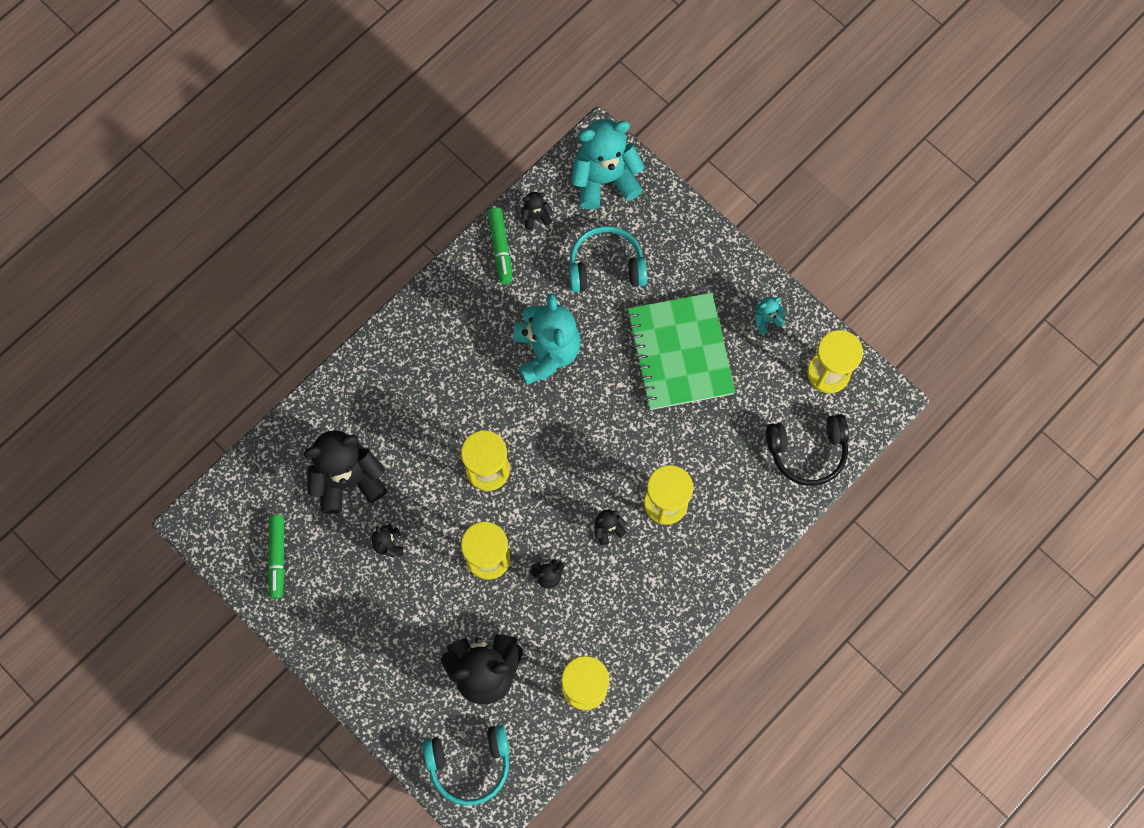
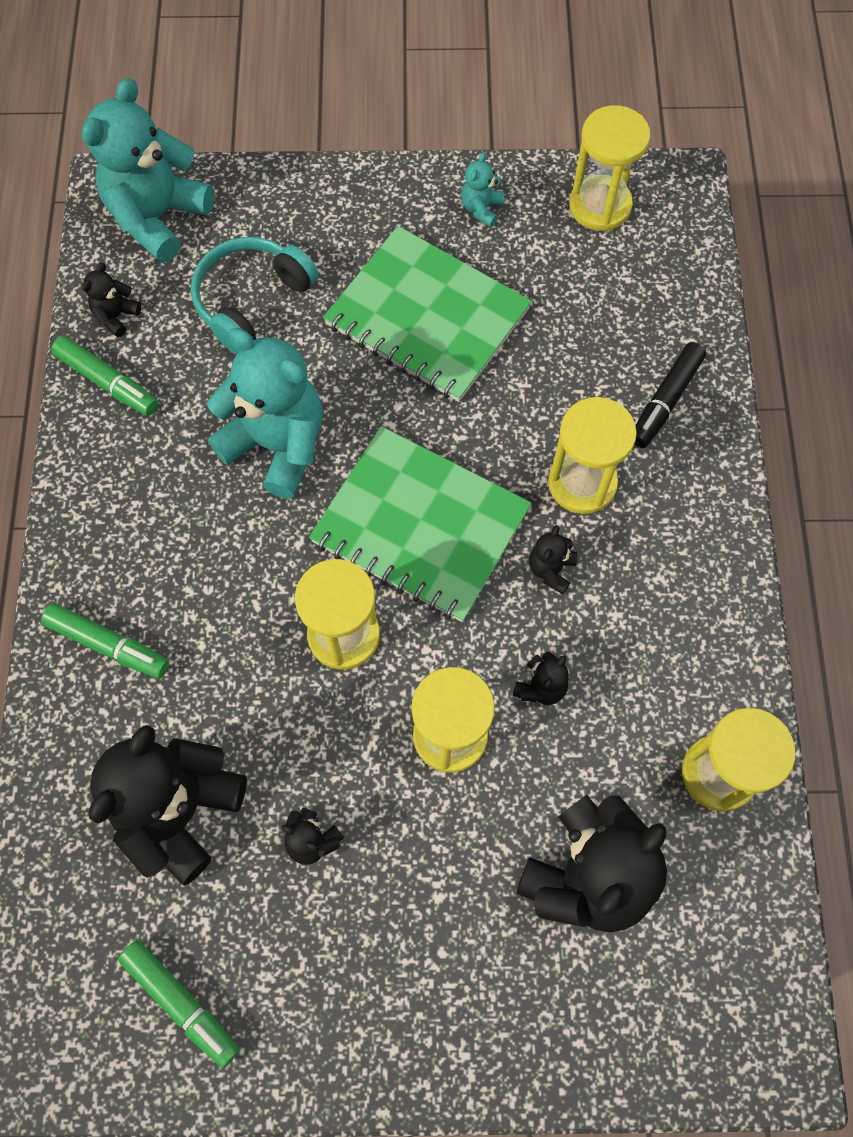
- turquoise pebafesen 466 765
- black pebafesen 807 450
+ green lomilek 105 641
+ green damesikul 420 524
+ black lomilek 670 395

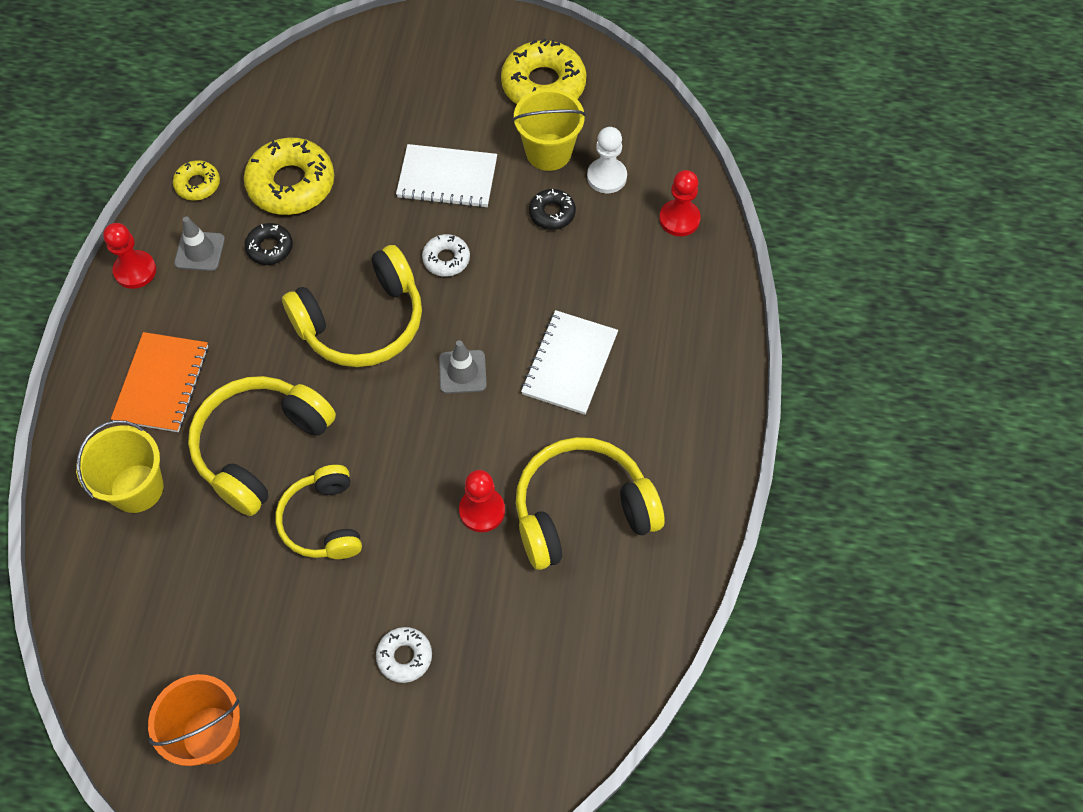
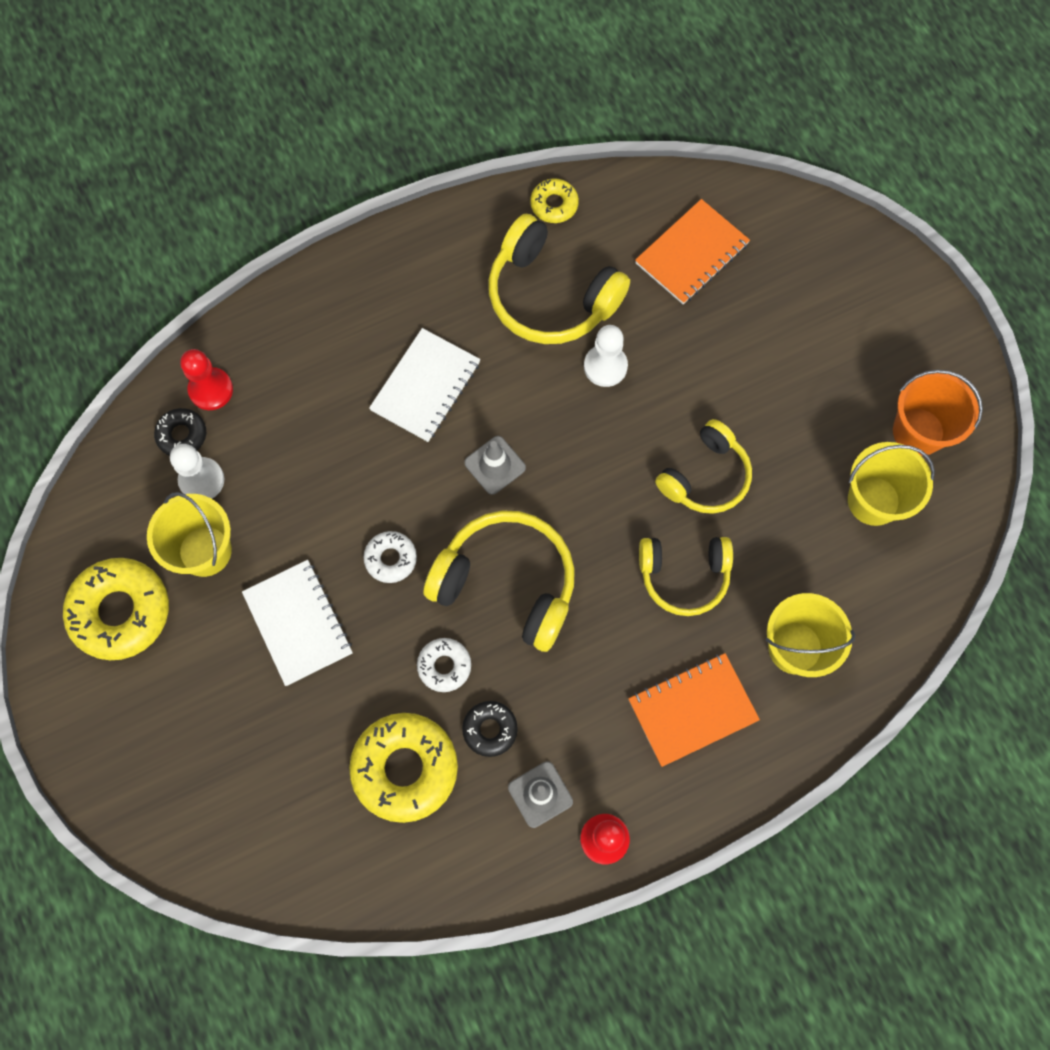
~ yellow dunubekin 196 180 to 554 200
~ yellow pebafesen 262 446 = 686 576 x0.66
~ white dunubekin 404 655 to 444 665
~ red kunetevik 482 501 to white kunetevik 606 356
~ white damesikul 569 362 = 424 385 45 degrees counterclockwise
~ black dunubekin 552 209 to 180 432
+ orange damesikul 692 251
+ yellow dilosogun 891 484

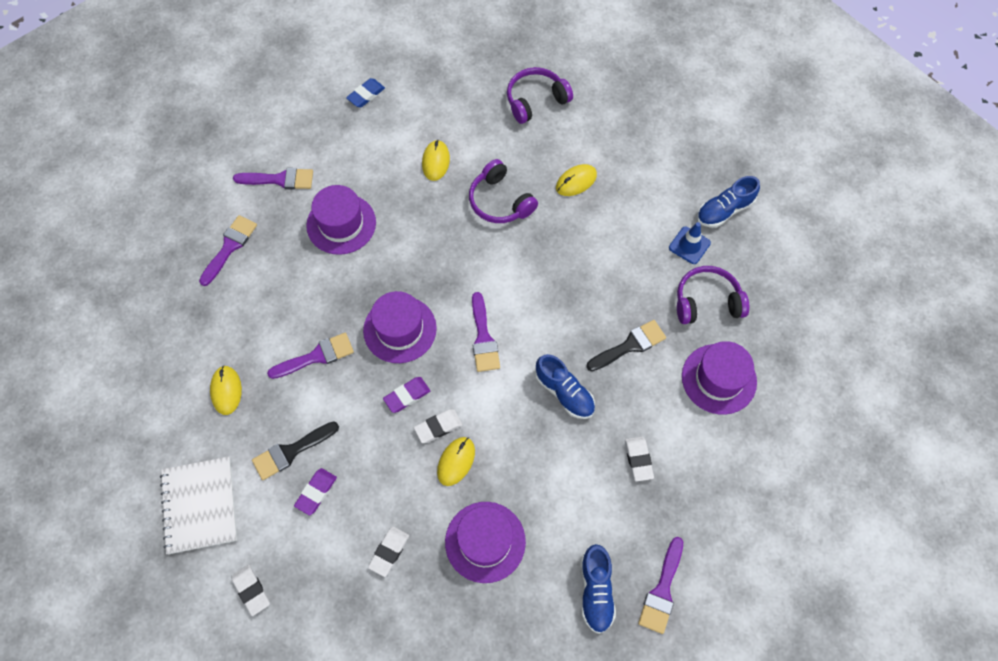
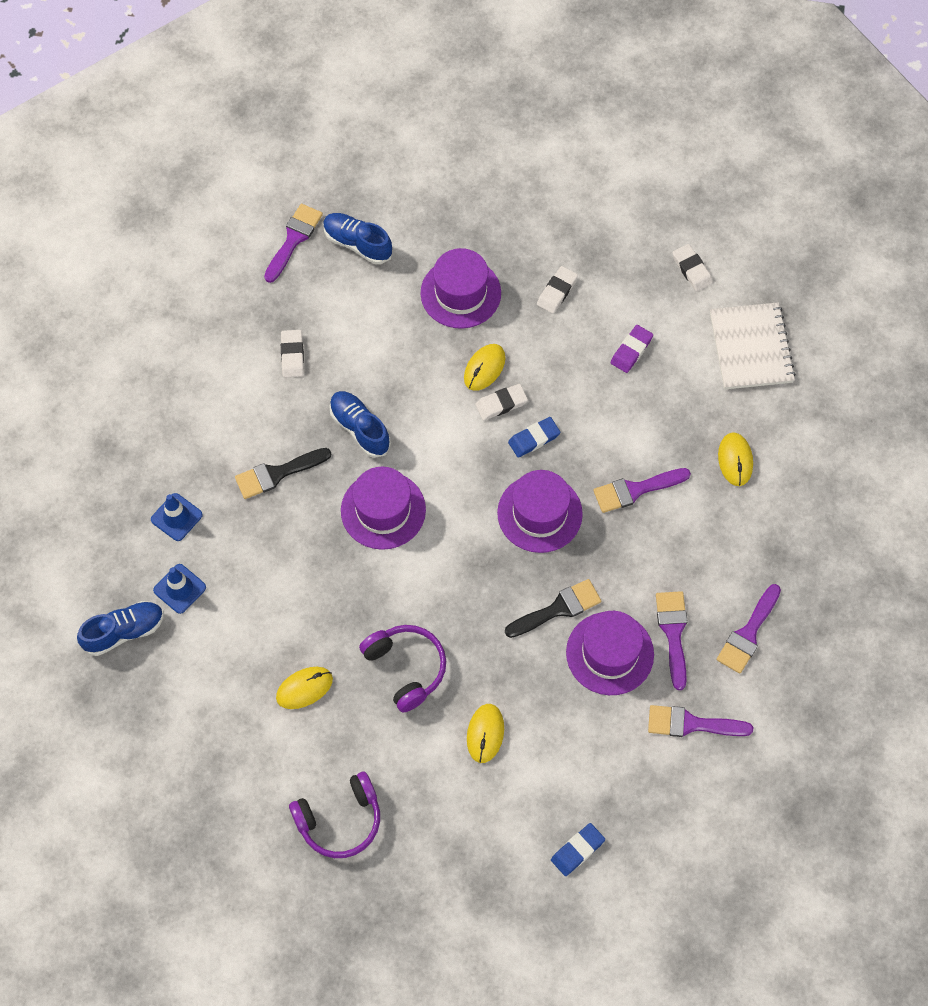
~ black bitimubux 295 450 to 553 608
~ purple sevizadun 406 395 to blue sevizadun 534 437
~ purple bitimubux 486 332 to 672 640
~ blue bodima 598 589 = 357 238 60 degrees counterclockwise
~ purple pebafesen 713 295 to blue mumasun 177 517
~ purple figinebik 719 378 to 383 508

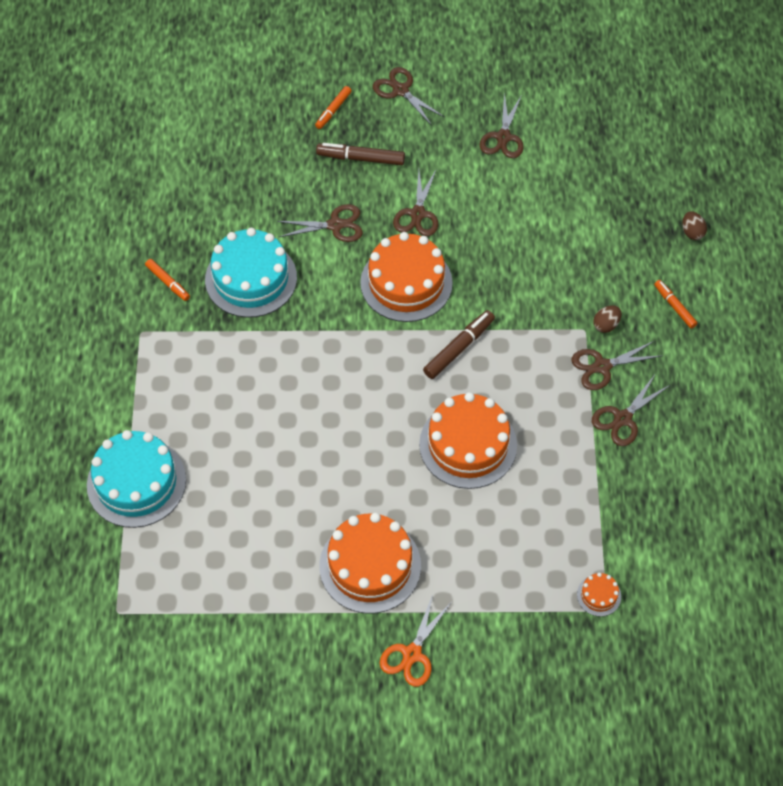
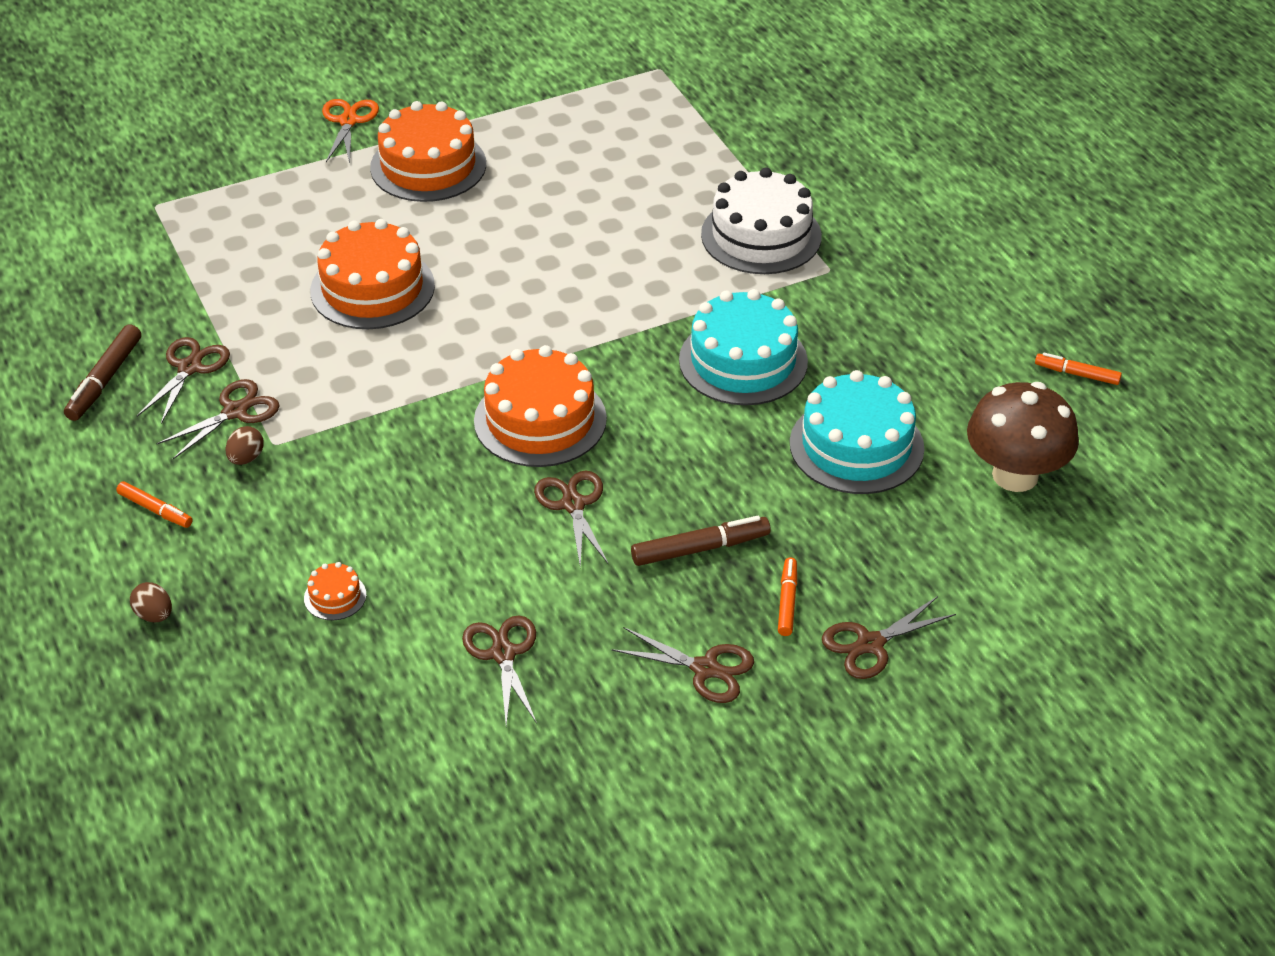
~ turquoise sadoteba 136 479 to 857 432
~ orange lomilek 167 280 to 1078 369
~ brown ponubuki 320 223 to 889 637
~ brown lomilek 459 344 to 102 372
~ orange sadoteba 599 595 to 335 591
+ white sadoteba 761 220
+ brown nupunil 1023 437

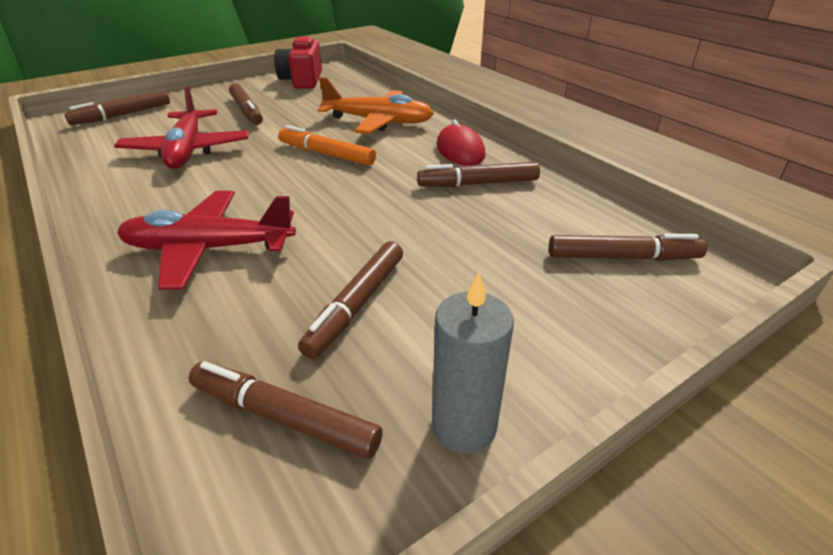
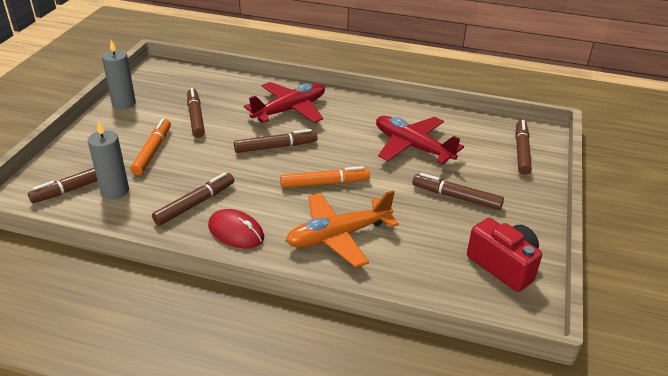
~ brown lomilek 285 410 to 276 141
+ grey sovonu 108 159
+ orange lomilek 150 146

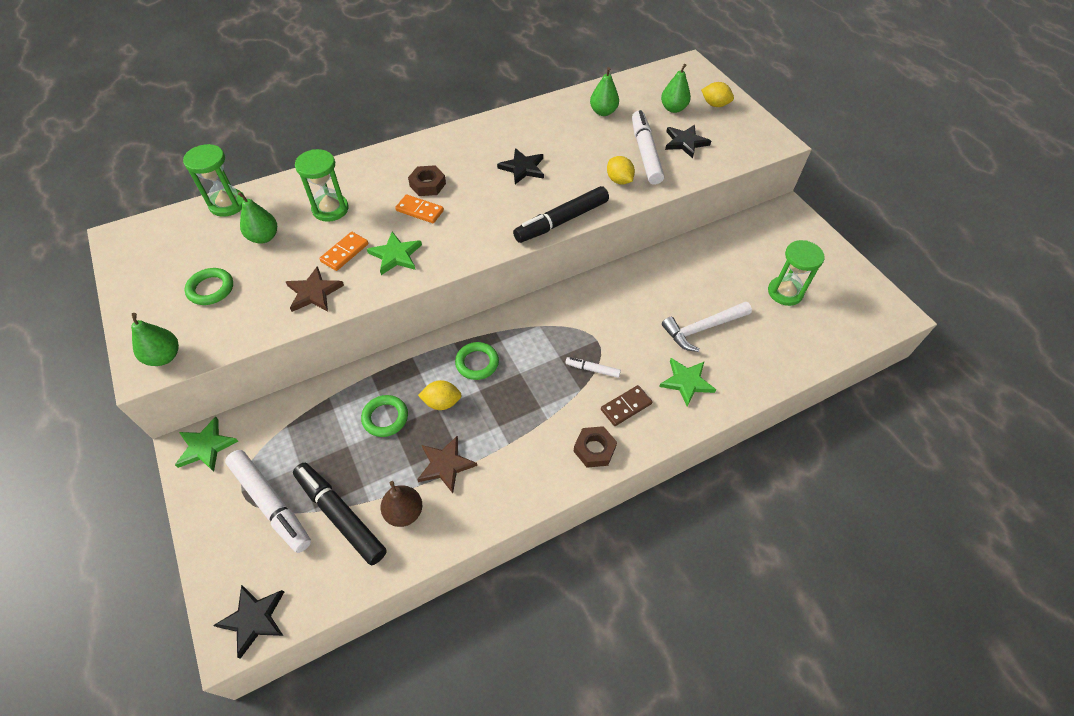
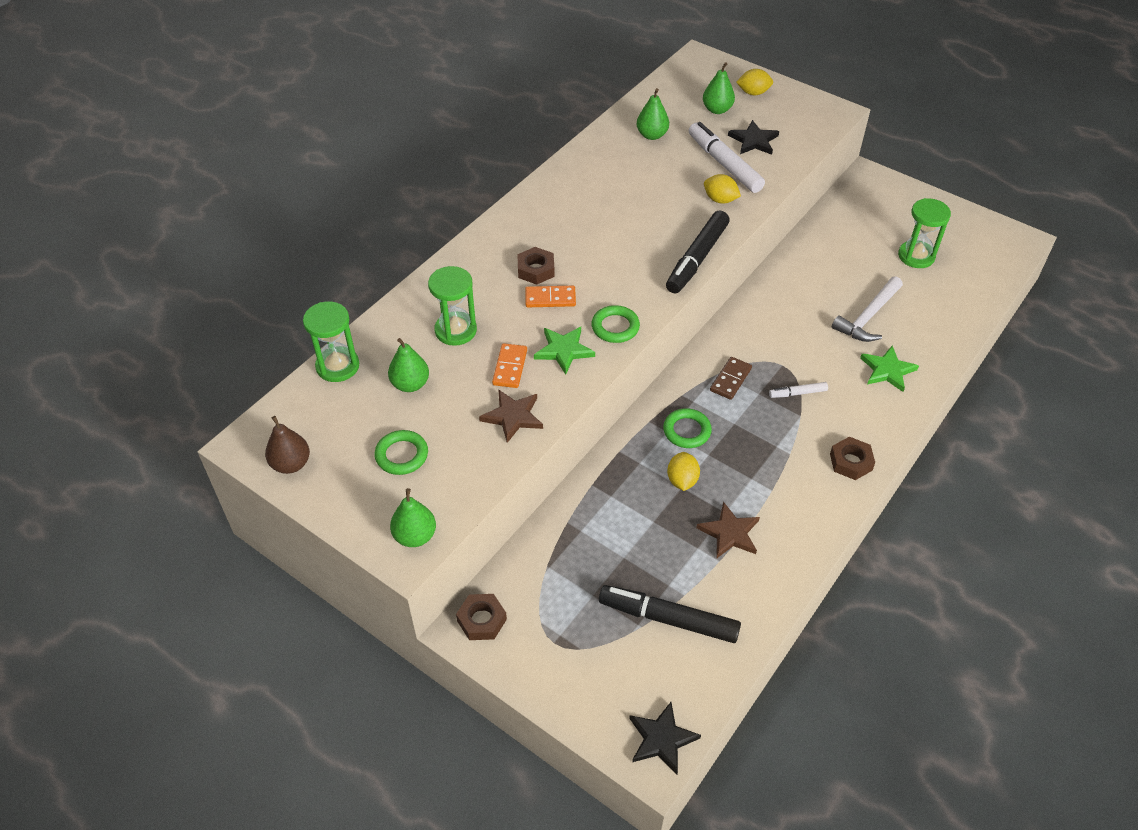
~ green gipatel 206 444 to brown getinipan 481 617
- white lomilek 268 501
~ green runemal 384 416 to 615 324
~ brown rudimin 401 504 to 287 445
~ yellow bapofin 440 395 = 683 471 60 degrees counterclockwise
- black gipatel 520 166
~ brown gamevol 626 405 to 731 378

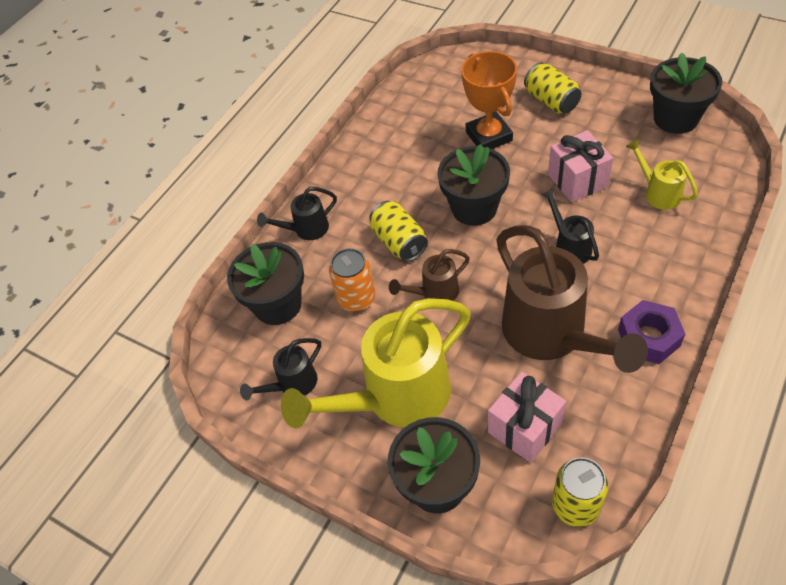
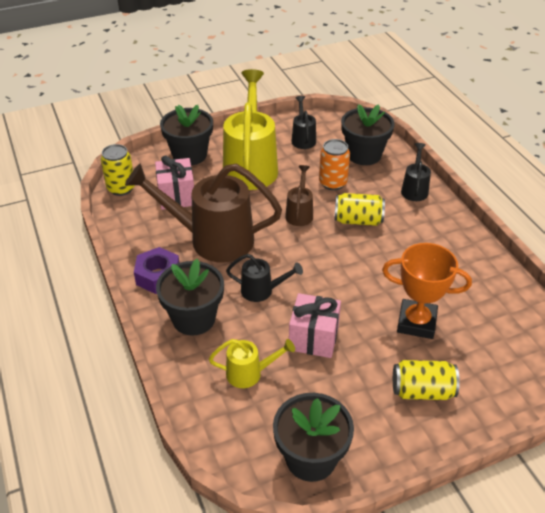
~ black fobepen 473 185 to 190 297

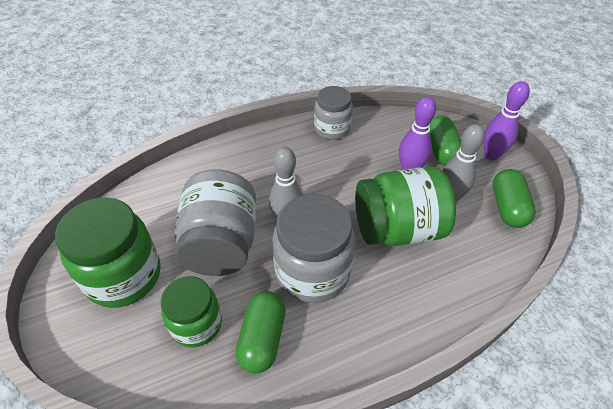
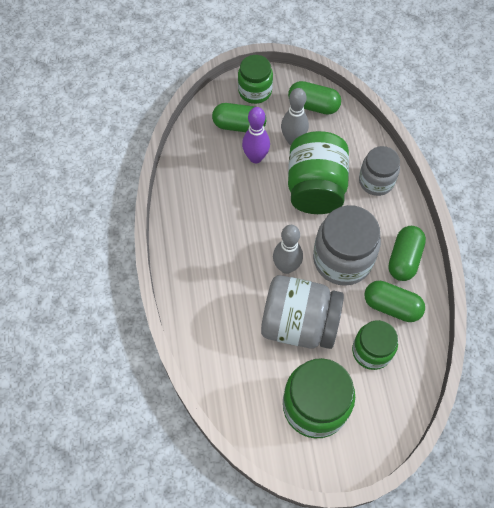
~ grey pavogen 333 113 to 379 171
~ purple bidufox 507 120 to green pavogen 255 79
+ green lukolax 407 253

